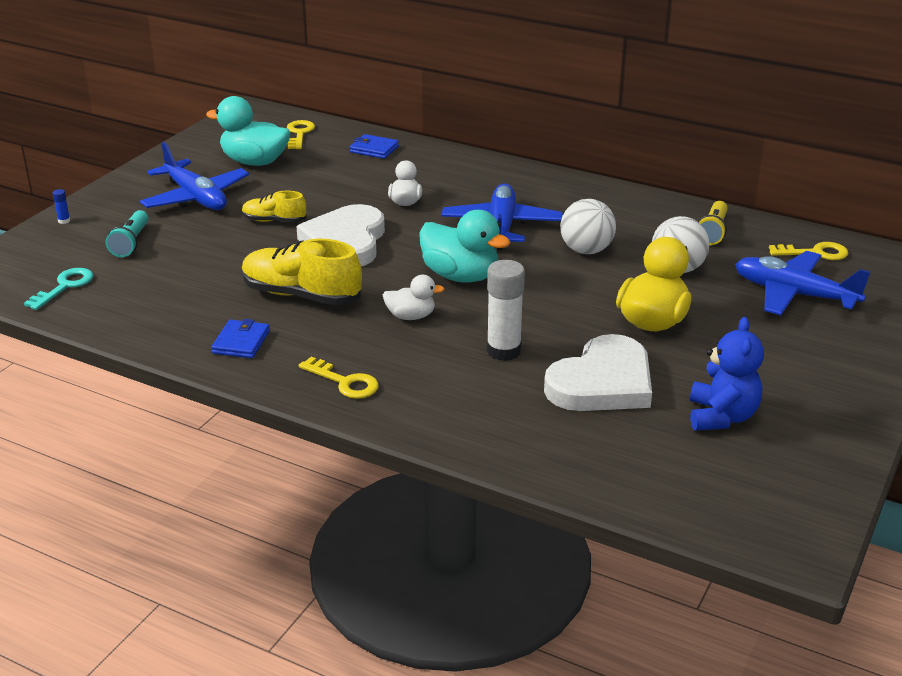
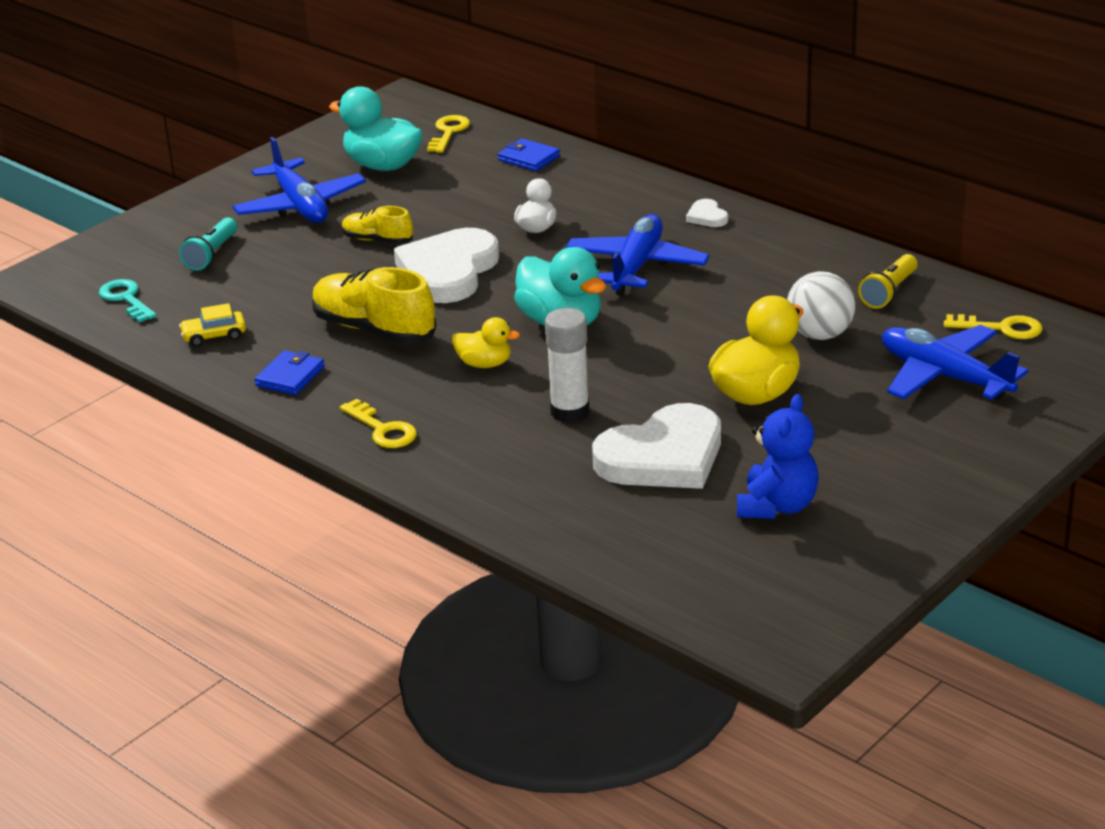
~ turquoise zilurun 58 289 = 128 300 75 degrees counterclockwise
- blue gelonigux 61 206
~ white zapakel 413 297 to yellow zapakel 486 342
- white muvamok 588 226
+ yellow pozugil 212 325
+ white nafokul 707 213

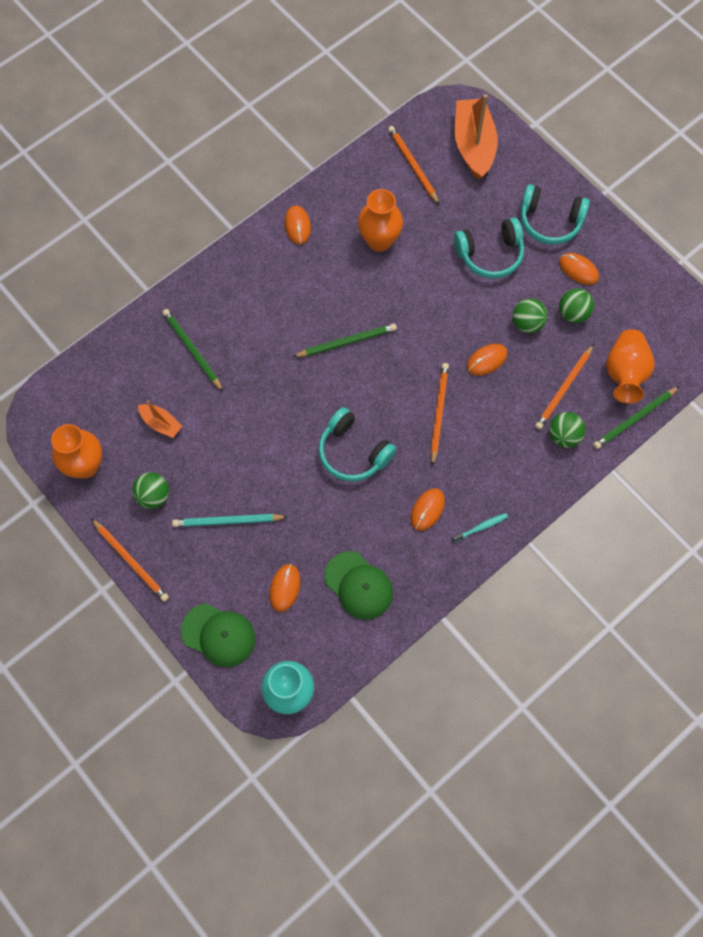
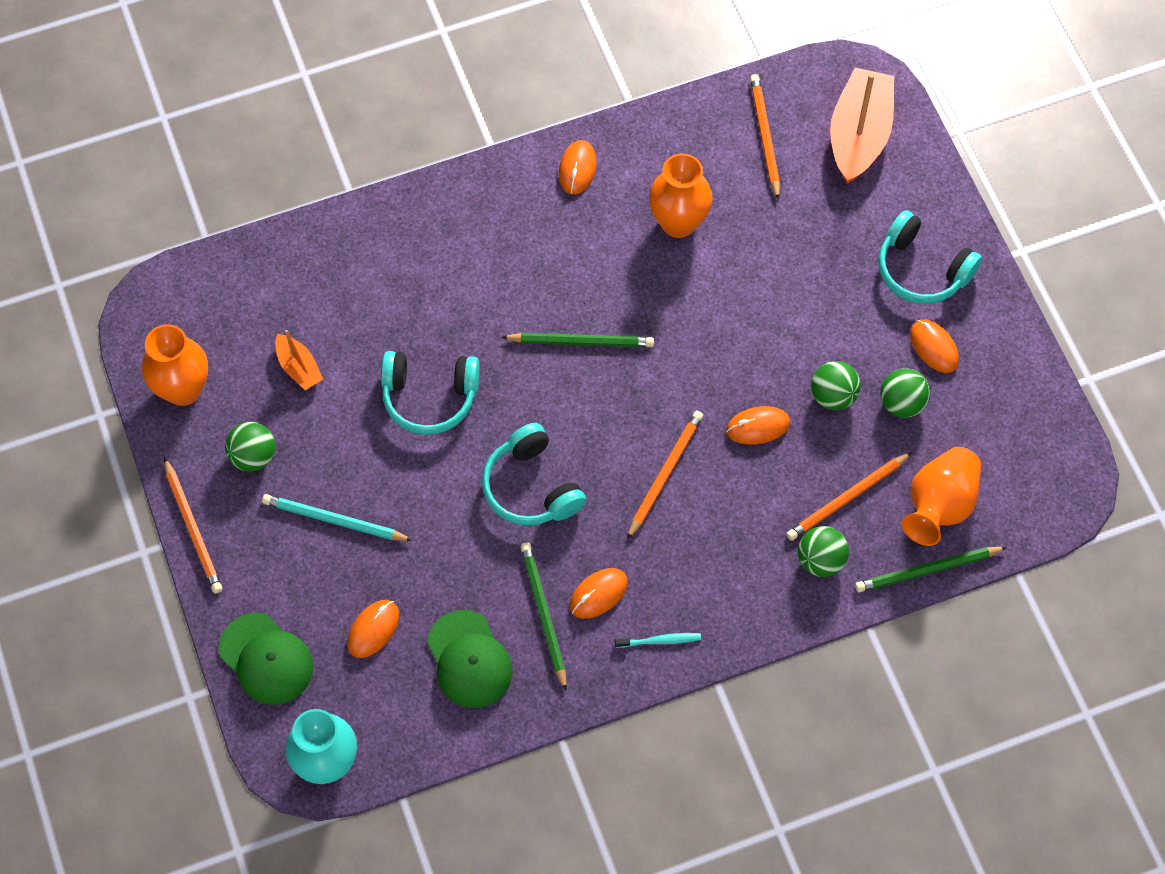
~ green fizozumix 192 350 to 544 616
~ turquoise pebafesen 489 248 to 430 393

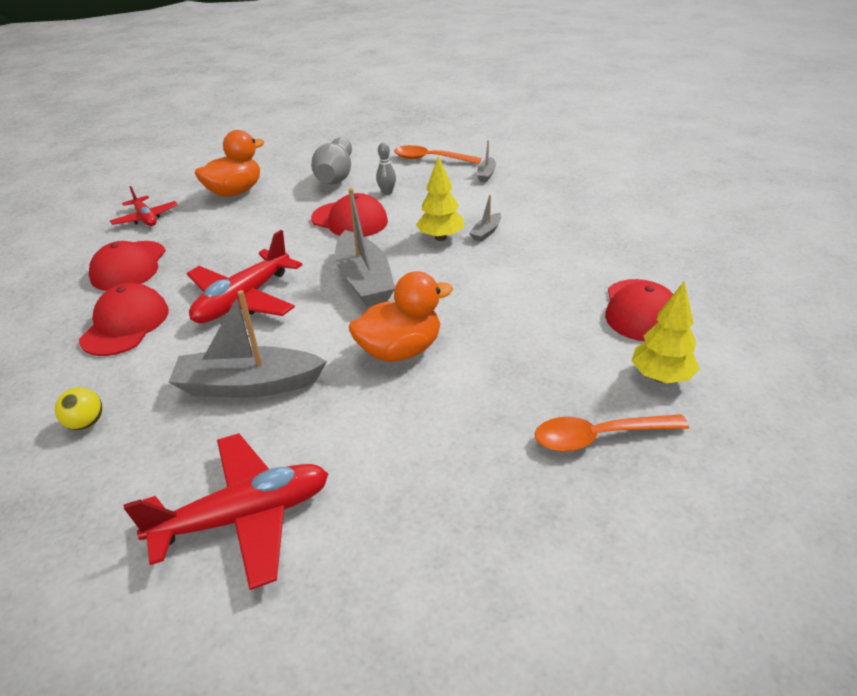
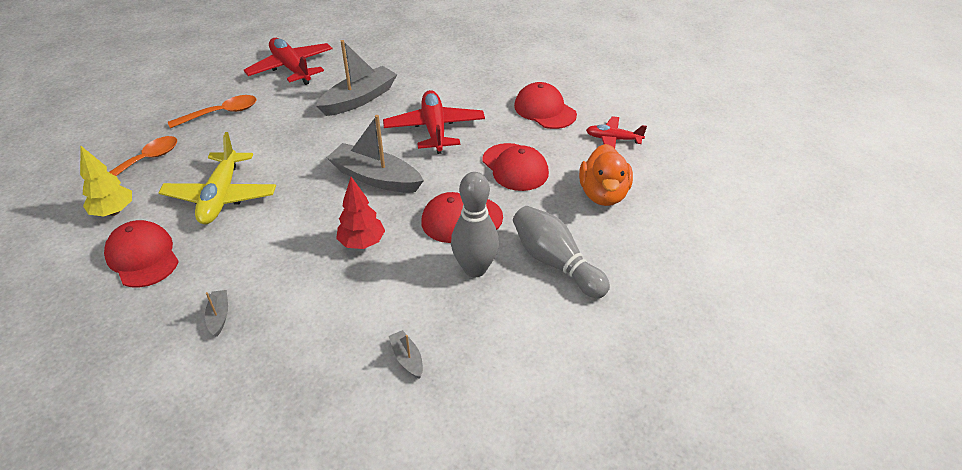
- yellow muvamok 78 408
~ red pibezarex 124 319 to 515 167
~ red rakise 226 511 = 288 61 120 degrees clockwise
- orange zapakel 401 316
~ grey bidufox 386 169 = 475 224 x2.02
~ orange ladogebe 437 154 to 212 111
~ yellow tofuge 440 198 to red tofuge 360 213
~ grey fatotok 485 218 to 216 313
+ yellow rakise 217 178

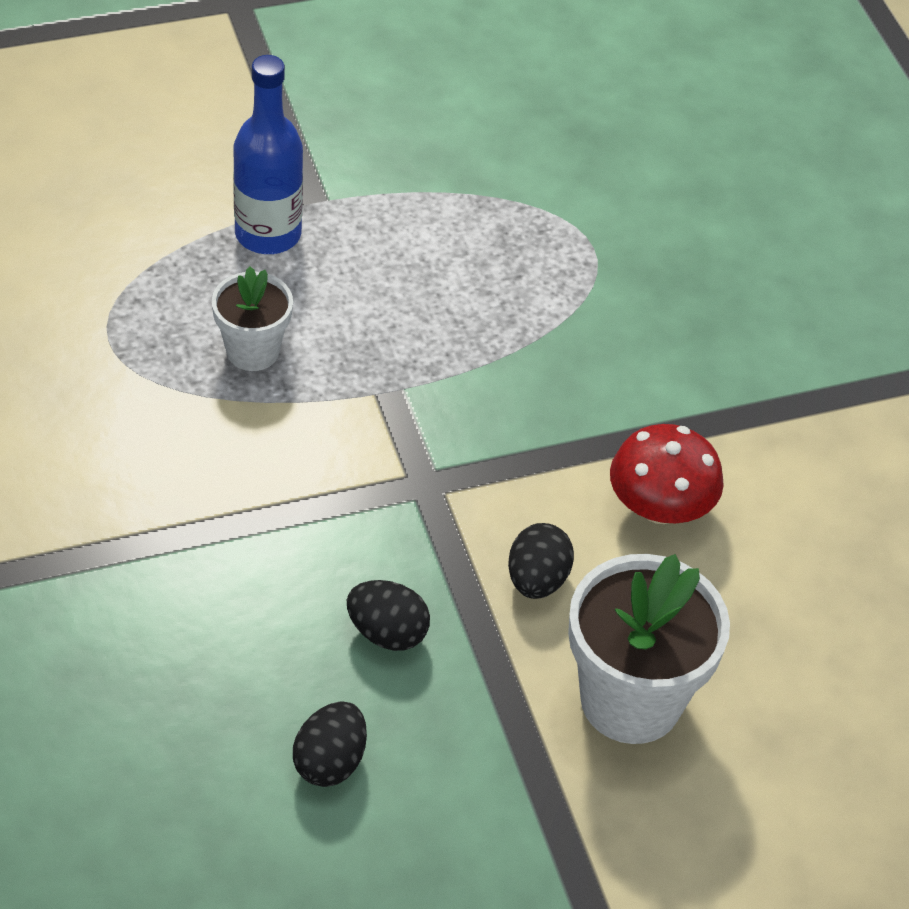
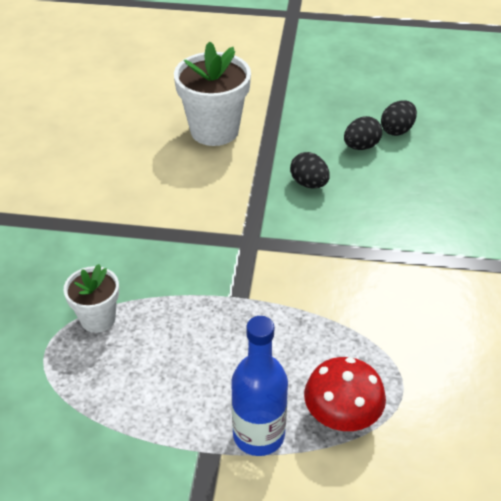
~ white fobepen 252 319 to 91 298
~ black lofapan 541 561 to 399 118
~ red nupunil 667 474 to 345 394

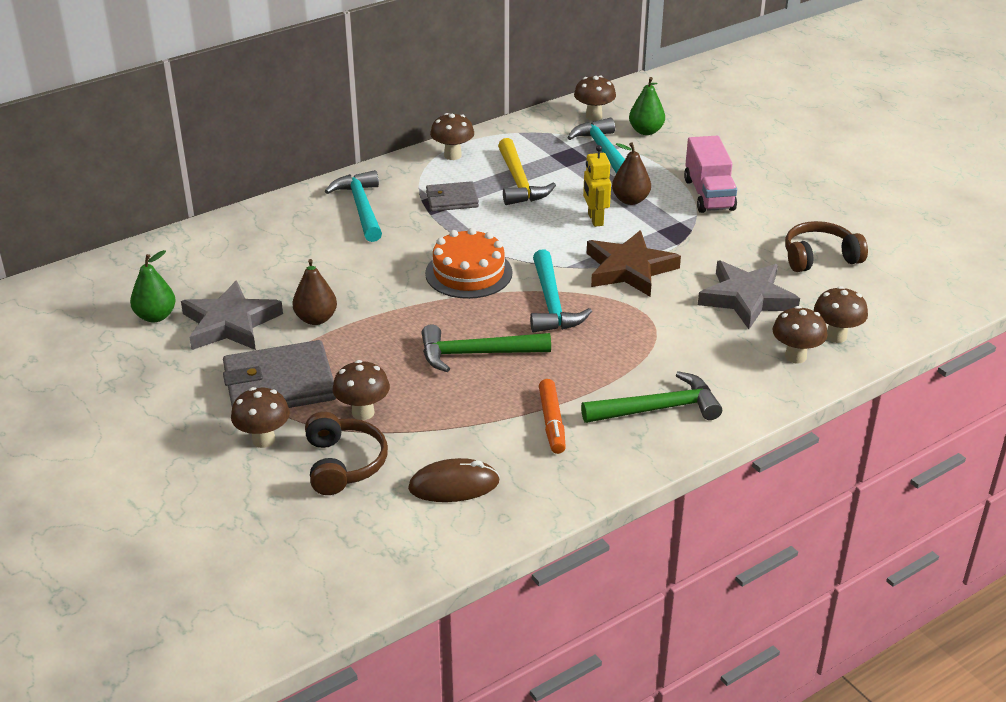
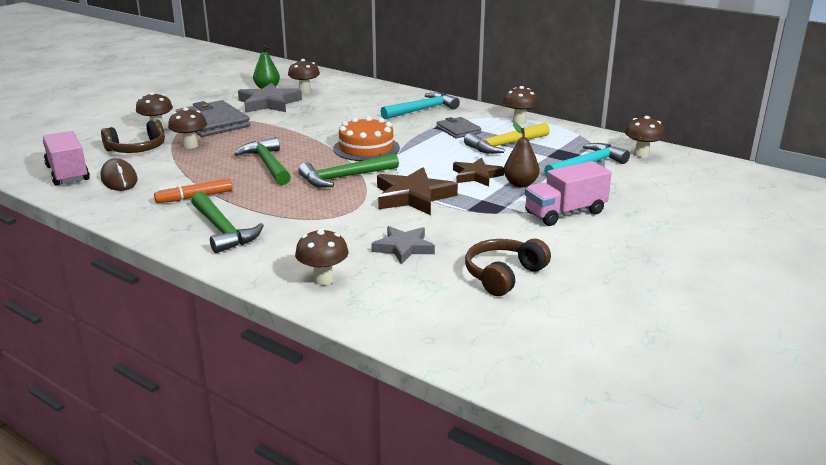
- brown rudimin 314 292
~ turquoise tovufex 561 290 to green tovufex 348 170
~ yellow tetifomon 597 186 to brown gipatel 478 172
- green rudimin 647 106
~ grey gipatel 749 294 = 403 245 x0.66
~ brown pebafesen 826 246 = 508 267 105 degrees counterclockwise
~ brown nupunil 841 314 to 304 76
+ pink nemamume 66 158

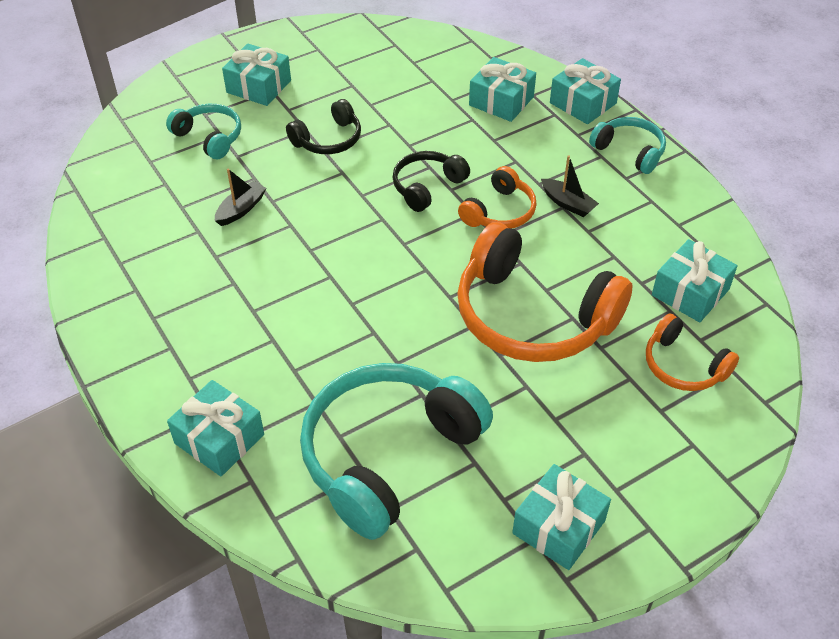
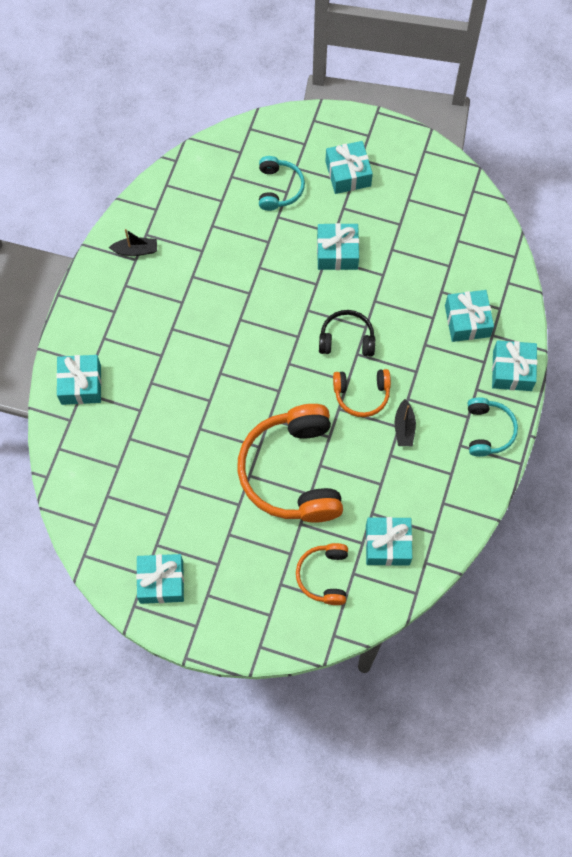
~ black fatotok 240 197 to 133 242
~ black pebafesen 323 126 to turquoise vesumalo 338 246
- turquoise pebafesen 396 451

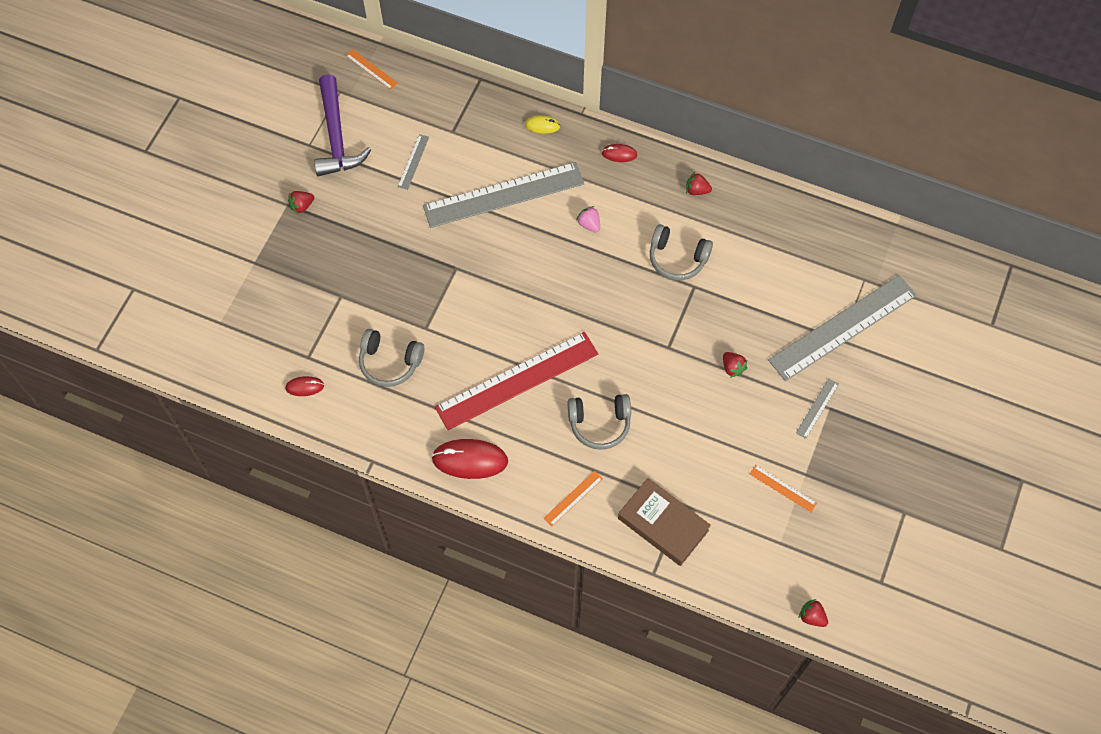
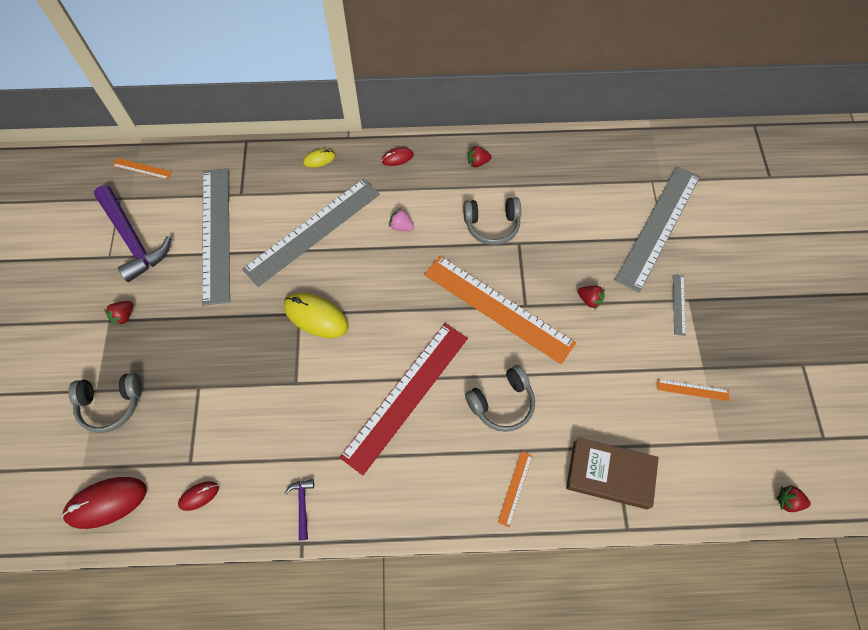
~ grey pebafesen 391 358 to 105 403
~ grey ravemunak 413 162 = 216 237 x2.46
~ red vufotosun 469 459 to 104 503
+ yellow vufotosun 316 315
+ purple tovufex 299 509
+ orange ravemunak 500 310

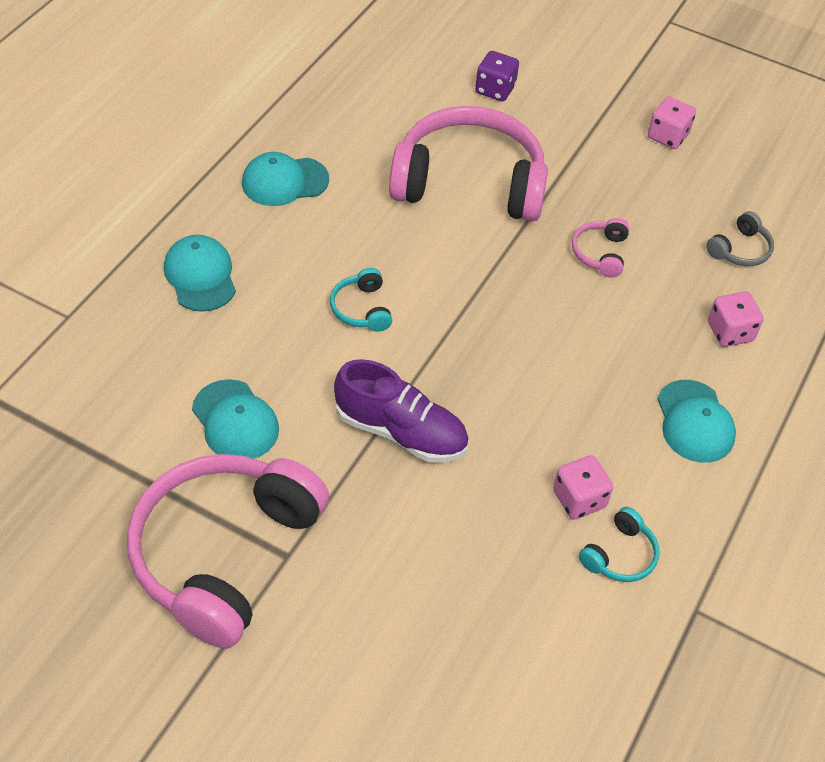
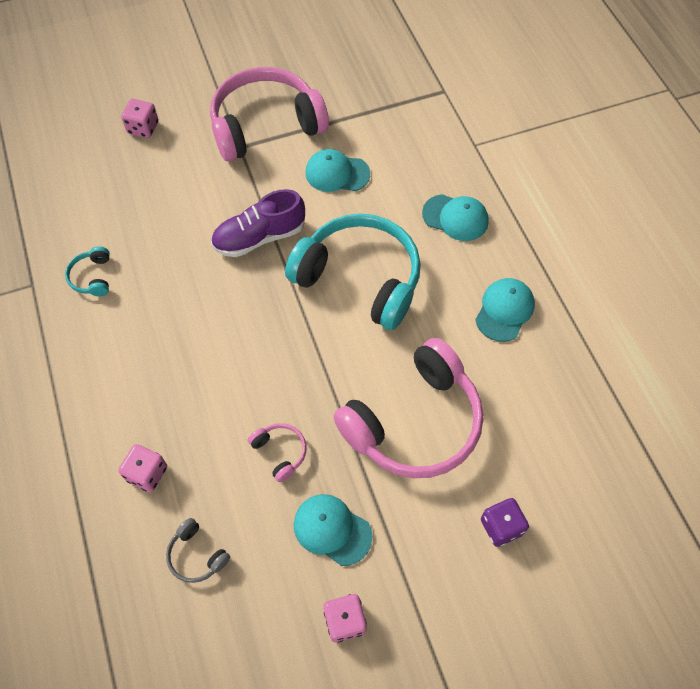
~ pink pebafesen 228 551 = 269 114 90 degrees counterclockwise
~ turquoise pebafesen 361 300 = 353 271 x2.48
~ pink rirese 583 487 to 140 118
~ turquoise pibezarex 696 421 to 333 530
~ grey pebafesen 740 238 = 198 550 45 degrees counterclockwise

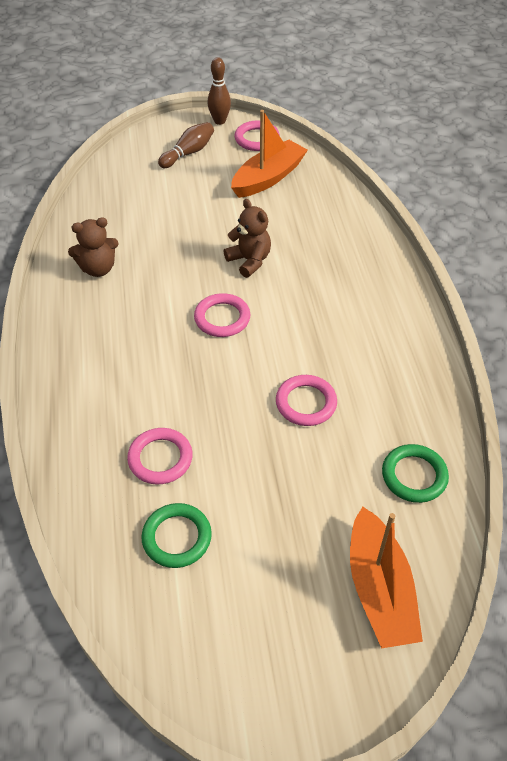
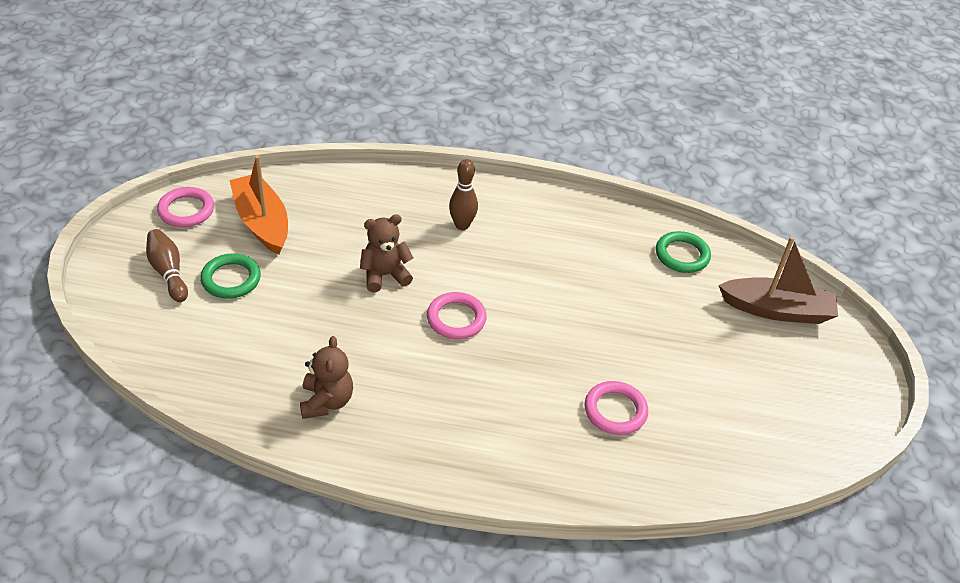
~ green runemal 176 535 to 230 276
~ brown bidufox 219 91 to 463 194
- pink runemal 306 400
~ orange fatotok 386 578 to brown fatotok 778 280

